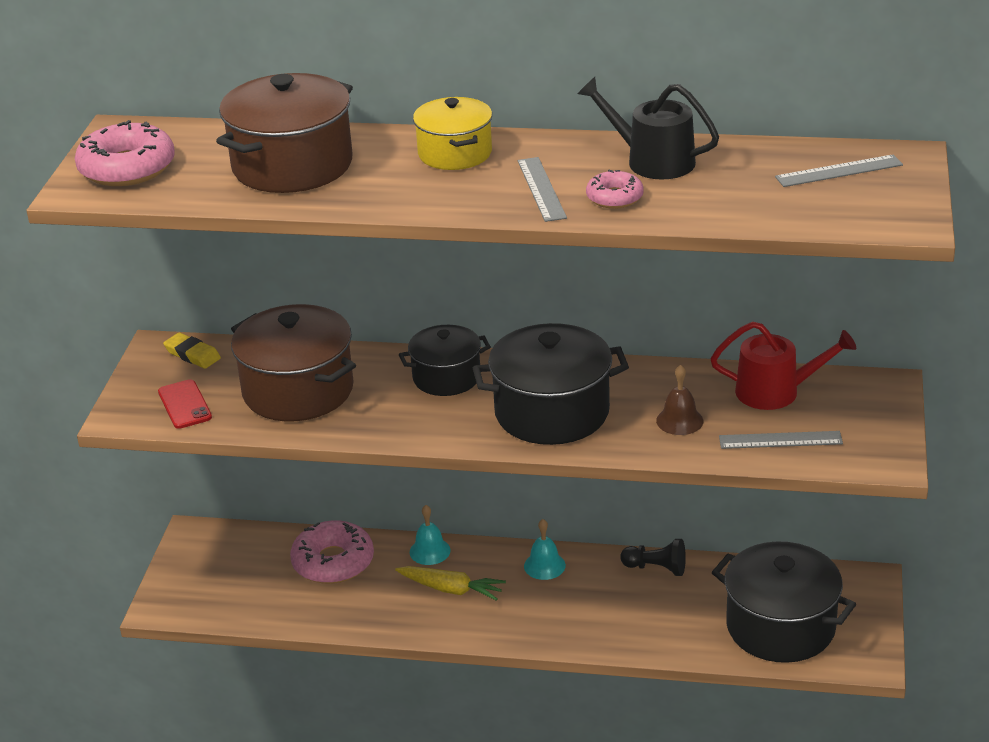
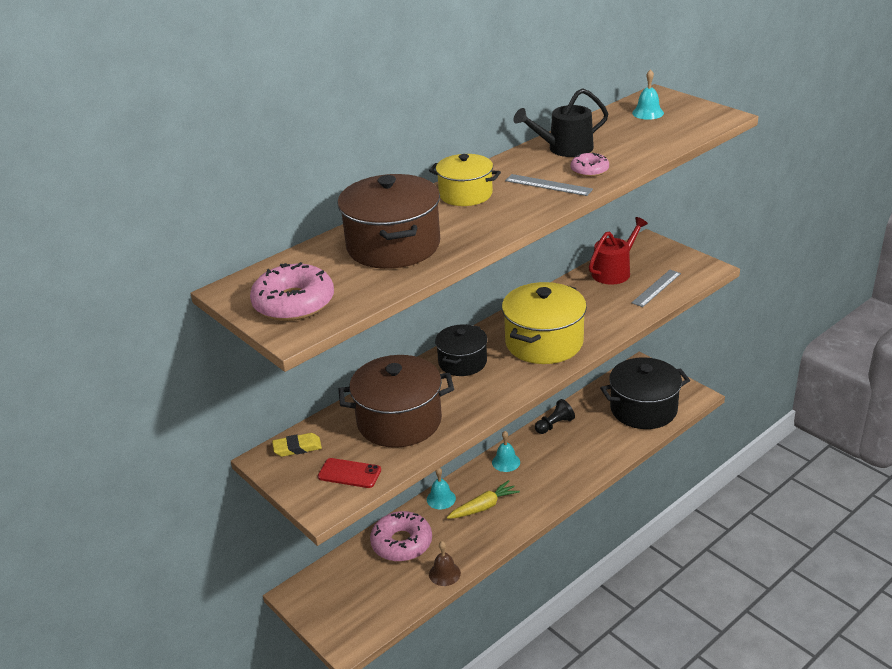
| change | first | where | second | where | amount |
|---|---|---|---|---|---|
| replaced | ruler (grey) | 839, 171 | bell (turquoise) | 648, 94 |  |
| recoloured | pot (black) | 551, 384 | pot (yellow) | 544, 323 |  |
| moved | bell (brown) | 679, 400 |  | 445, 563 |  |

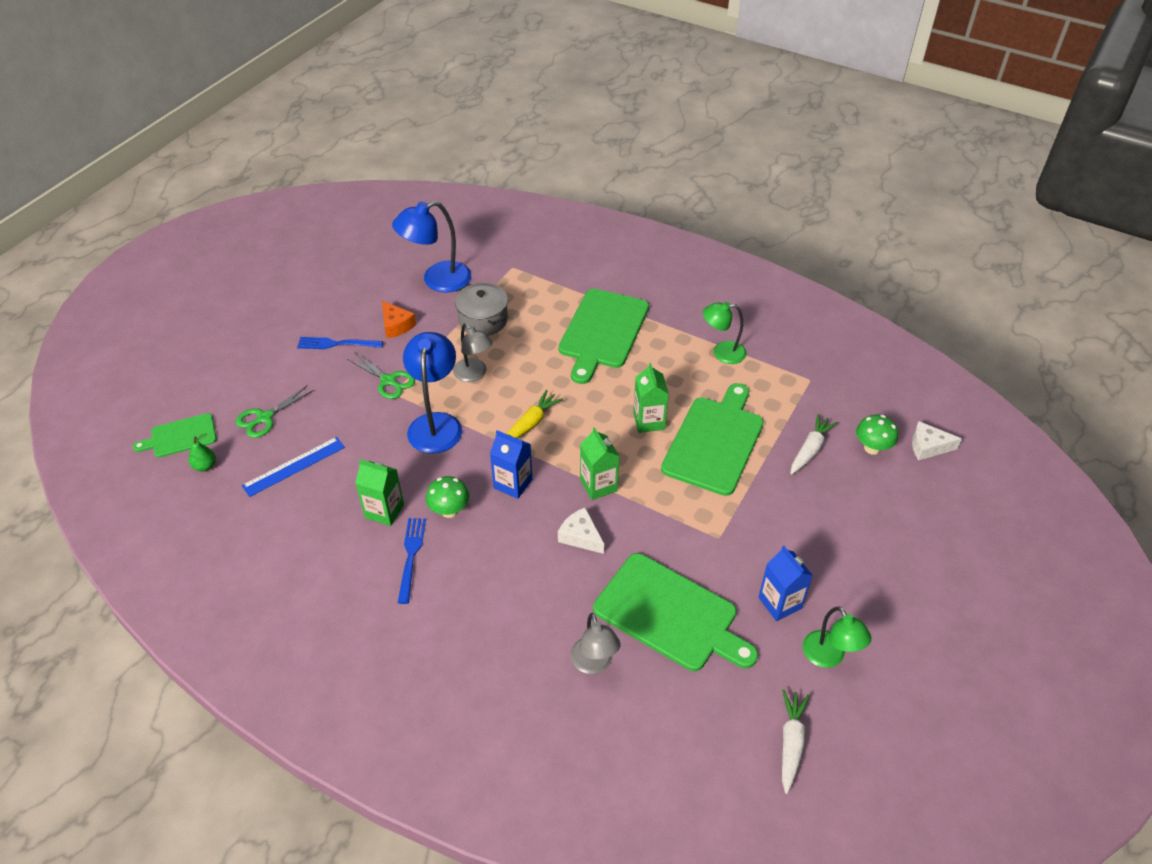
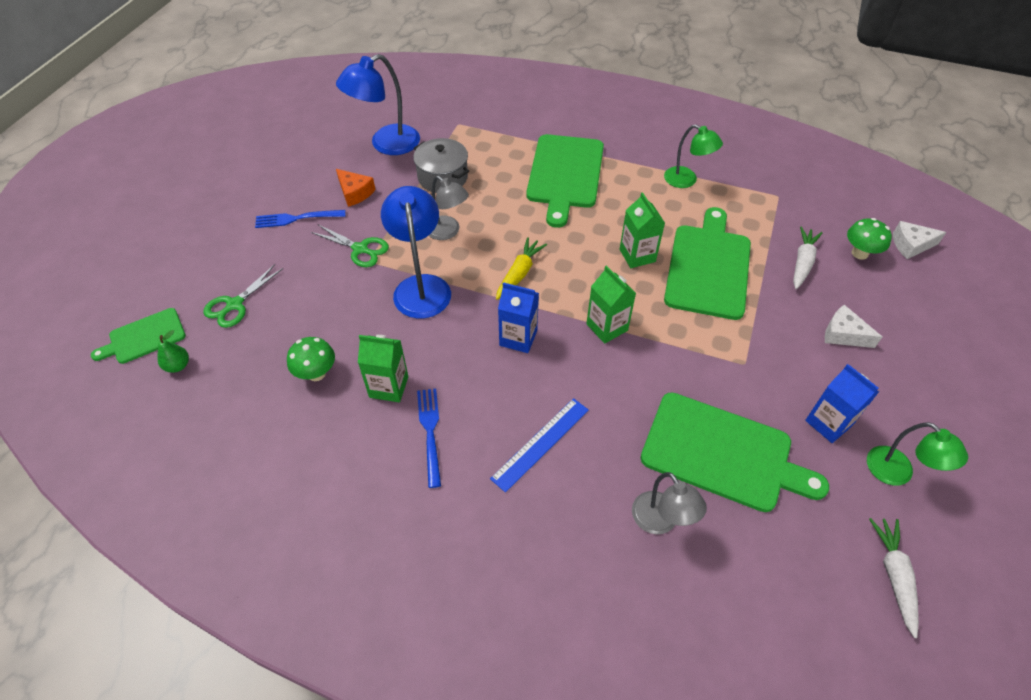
| change | first | where | second | where | amount |
|---|---|---|---|---|---|
| turned | lamp (green) | 725, 333 |  | 693, 156 | 135 degrees counterclockwise |
| moved | ruler (blue) | 293, 467 |  | 539, 445 |  |
| moved | mushroom (green) | 447, 497 |  | 311, 359 |  |
| moved | cheese (white) | 581, 531 |  | 853, 326 |  |

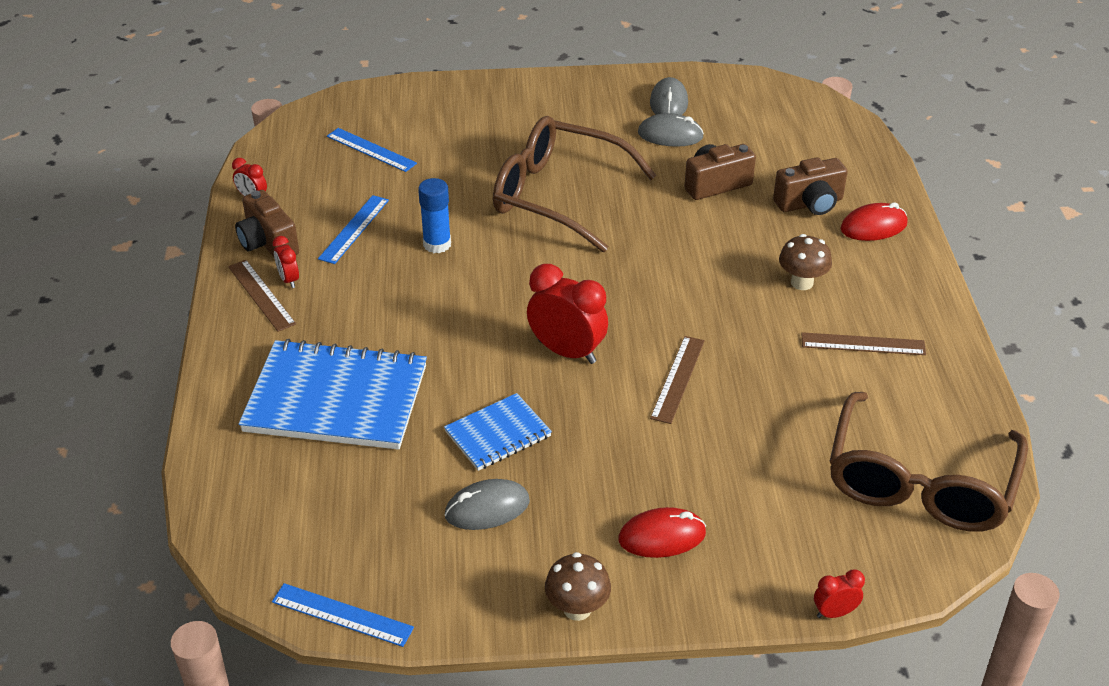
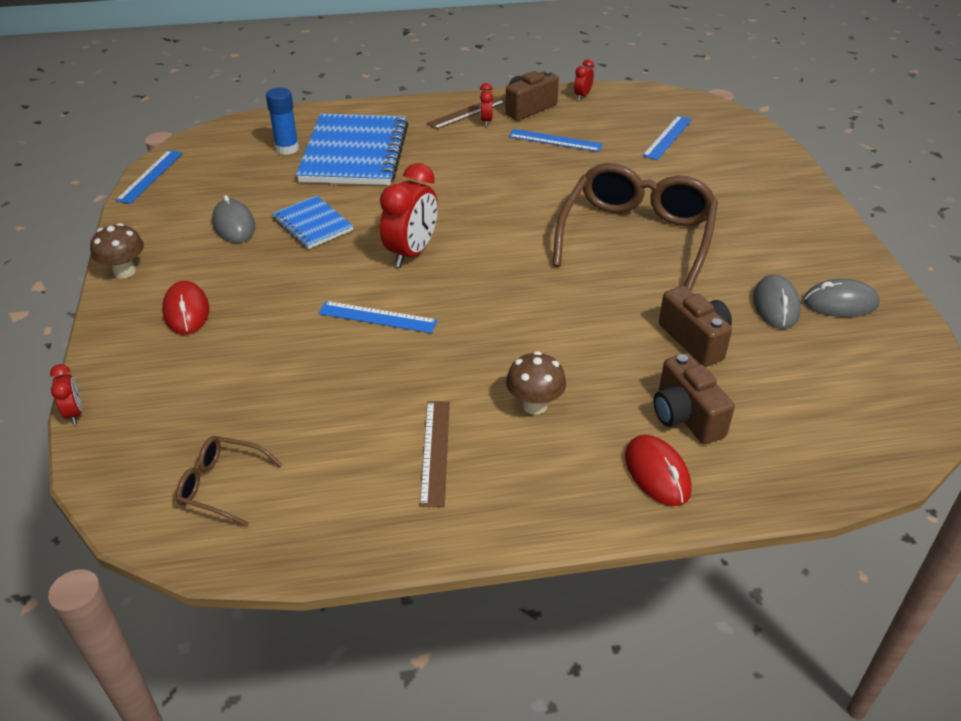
| change | first | where | second | where | amount |
|---|---|---|---|---|---|
| moved | glue stick (blue) | 434, 215 |  | 282, 121 |  |
| turned | clock (red) | 286, 262 |  | 486, 104 | 60 degrees counterclockwise |
| recoloured | ruler (brown) | 677, 380 | ruler (blue) | 378, 317 |  |
| resized | glasses (brown) | 928, 462 |  | 229, 481 | x0.46 |

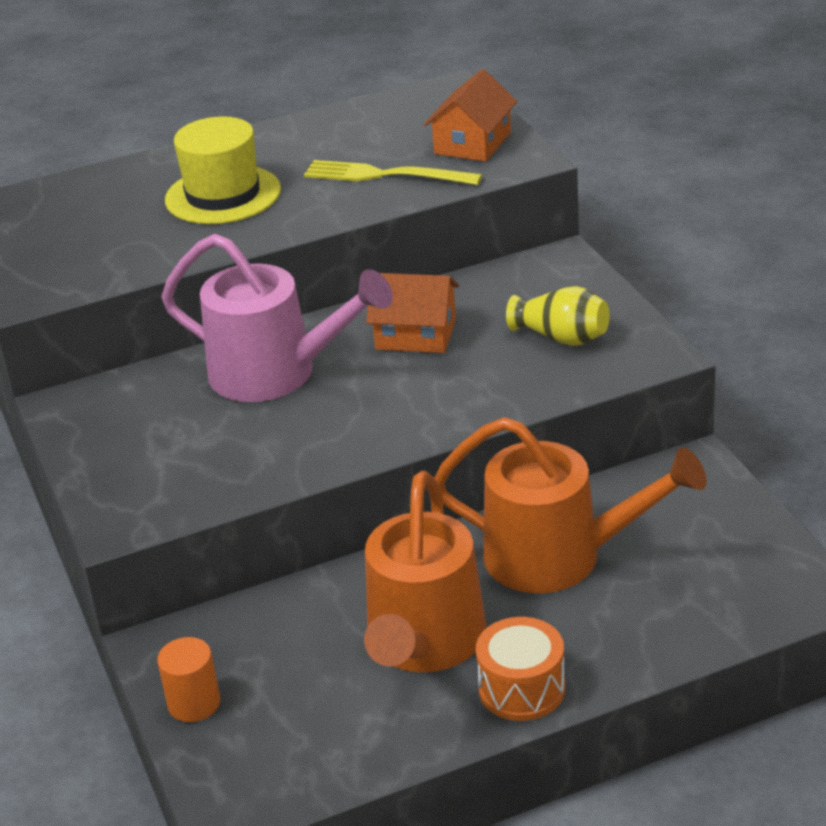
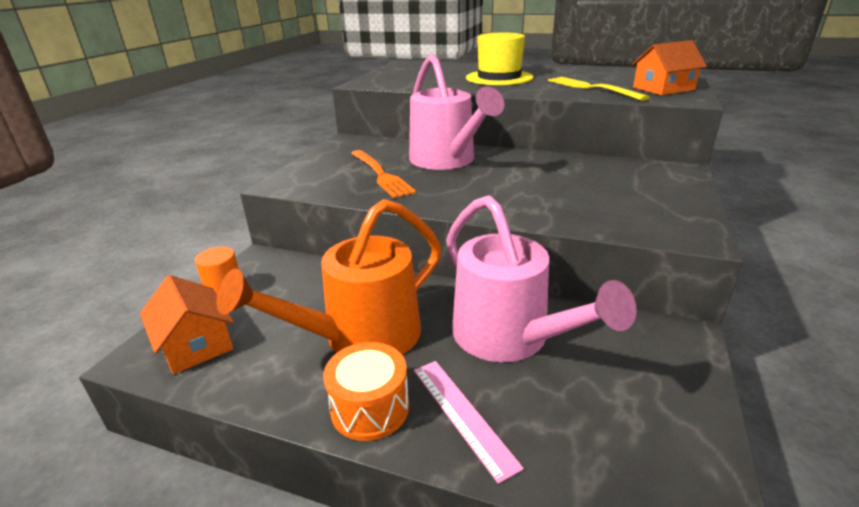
| change | first | where | second | where | amount |
|---|---|---|---|---|---|
| moved | house (orange) | 412, 313 |  | 187, 324 |  |
| removed | vase (yellow) | 558, 316 |  |  |  |
| recoloured | watering can (orange) | 570, 505 | watering can (pink) | 541, 278 |  |
| added |  |  | fork (orange) | 383, 174 |  |
| added |  |  | ruler (pink) | 469, 422 |  |

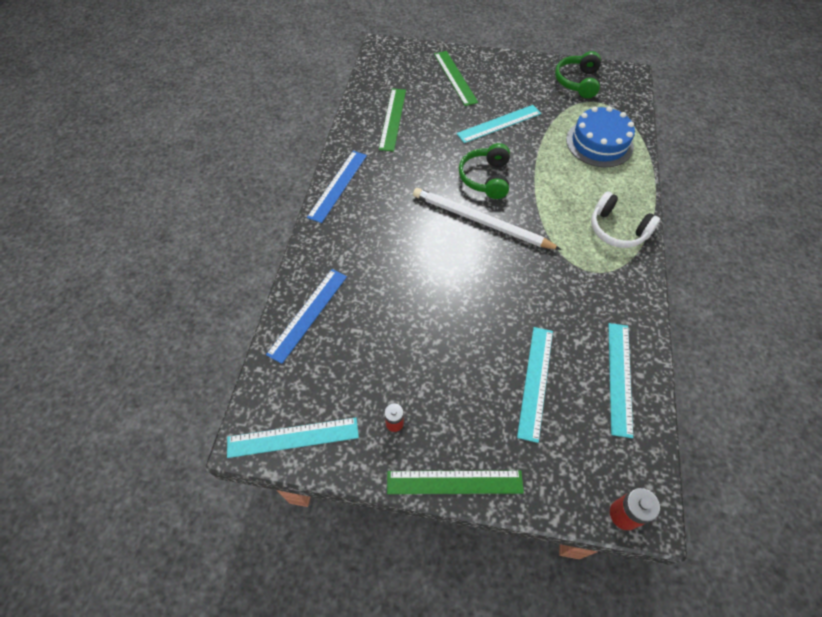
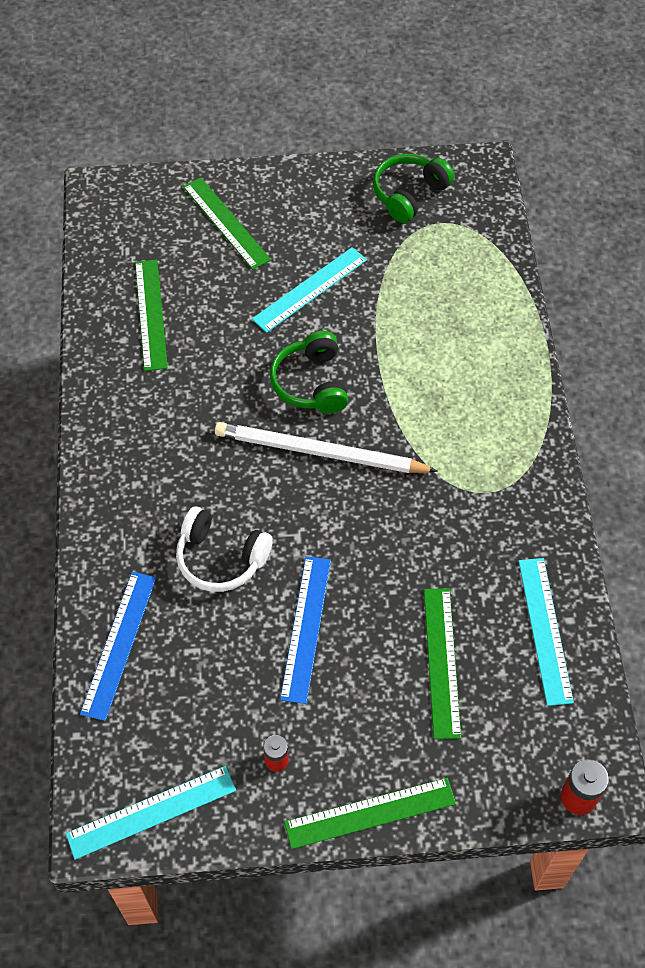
| change | first | where | second | where | amount |
|---|---|---|---|---|---|
| turned | headphones (green) | 578, 74 |  | 413, 188 | 45 degrees clockwise |
| removed | cake (blue) | 600, 136 |  |  |  |
| moved | ruler (blue) | 337, 187 |  | 305, 630 |  |
| moved | headphones (white) | 625, 219 |  | 224, 549 |  |
| recoloured | ruler (turquoise) | 535, 385 | ruler (green) | 442, 663 |  |

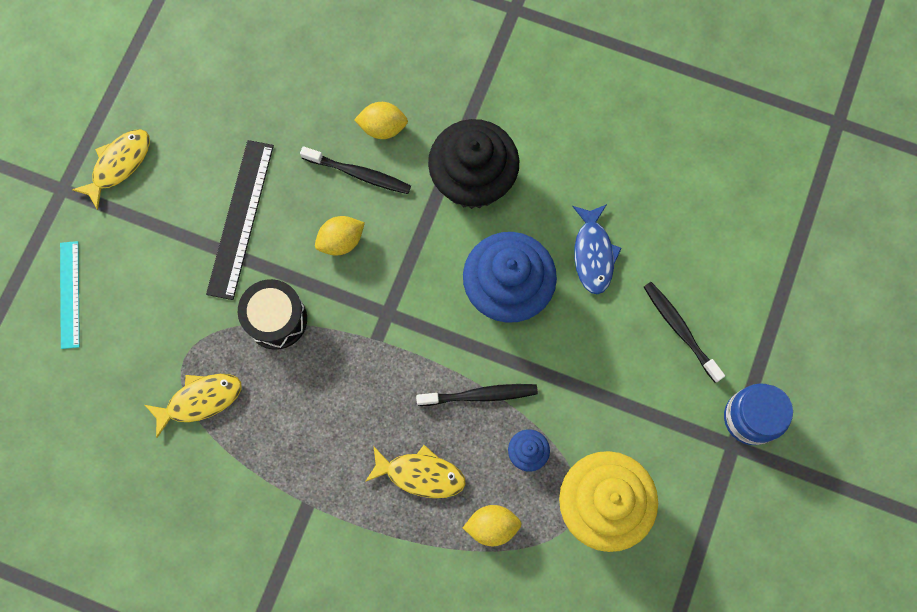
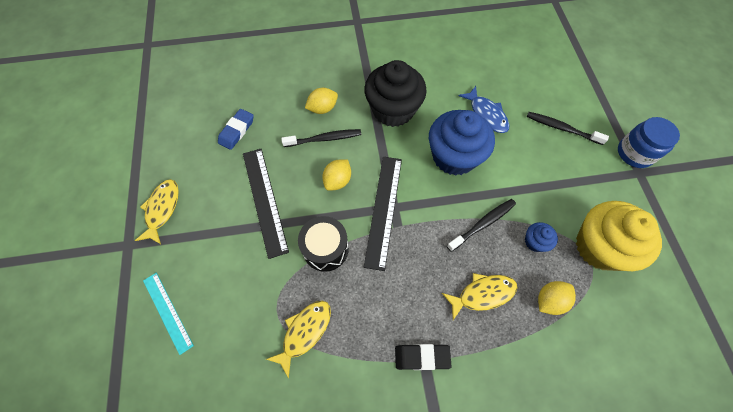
| change | first | where | second | where | amount |
|---|---|---|---|---|---|
| added |  |  | eraser (blue) | 236, 129 |  |
| added |  |  | ruler (black) | 383, 214 |  |
| added |  |  | eraser (black) | 423, 357 |  |

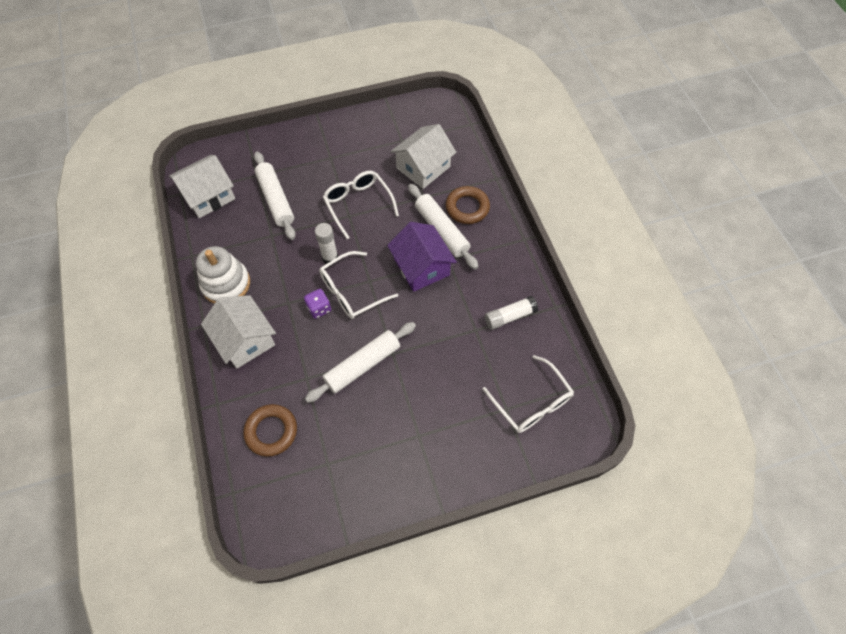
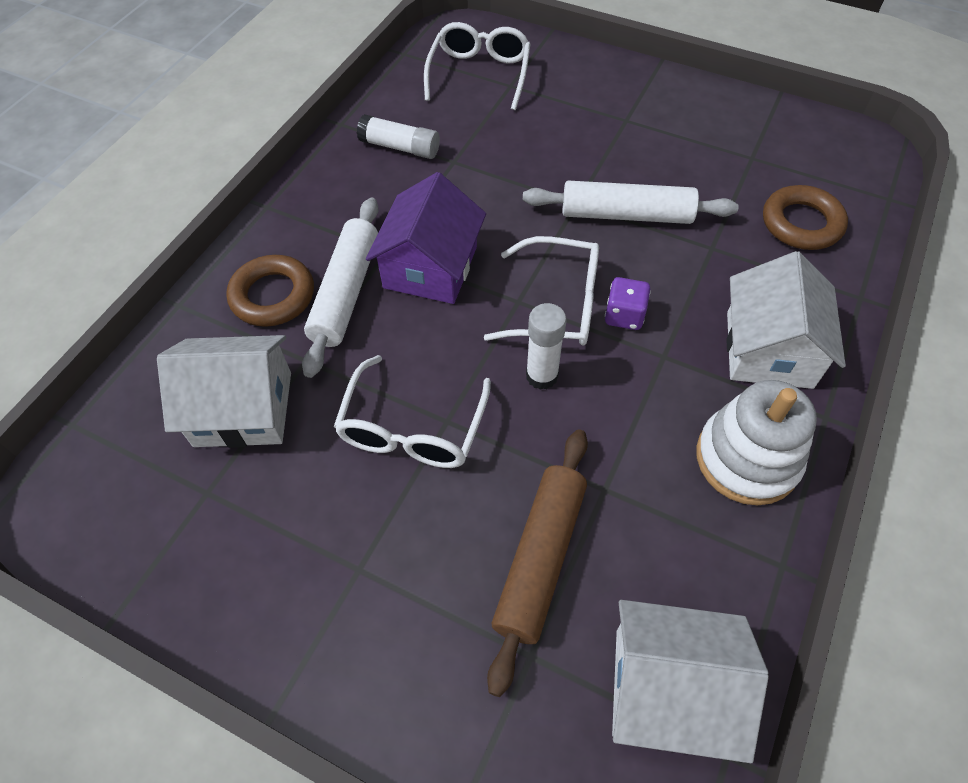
| change | first | where | second | where | amount |
|---|---|---|---|---|---|
| recoloured | rolling pin (white) | 275, 195 | rolling pin (brown) | 537, 563 |  |

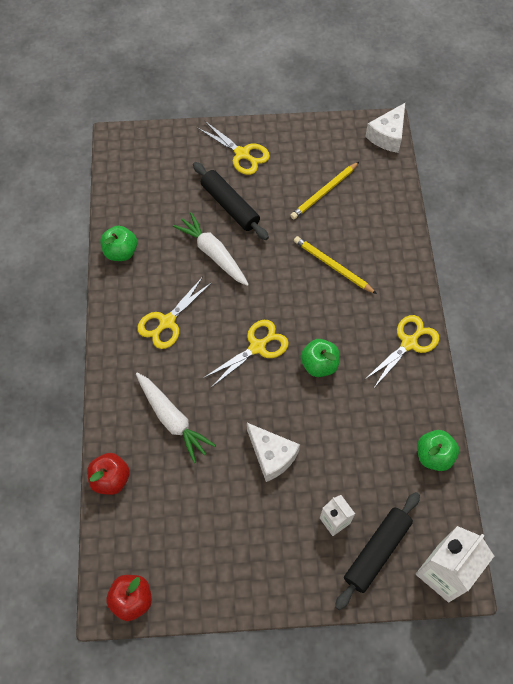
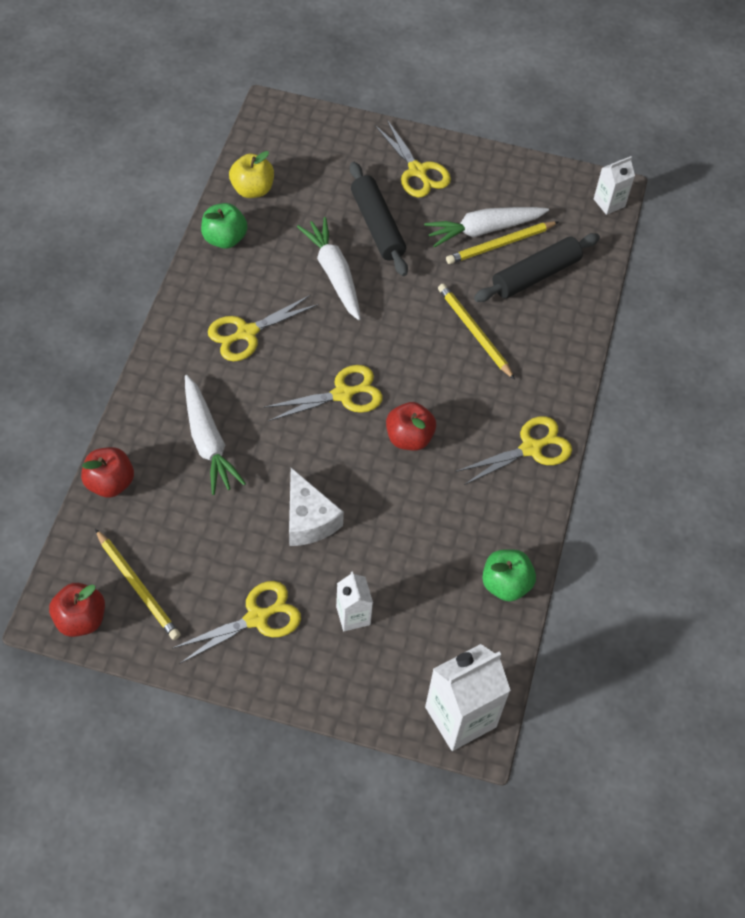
| change | first | where | second | where | amount |
|---|---|---|---|---|---|
| replaced | cheese (white) | 385, 128 | carton (white) | 614, 185 |  |
| recoloured | apple (green) | 320, 358 | apple (red) | 411, 426 |  |
| moved | rolling pin (black) | 377, 551 |  | 537, 267 |  |
| added |  |  | apple (yellow) | 251, 174 |  |
| added |  |  | carrot (white) | 486, 227 |  |
| added |  |  | pencil (yellow) | 138, 584 |  |
| added |  |  | scissors (yellow) | 236, 622 |  |

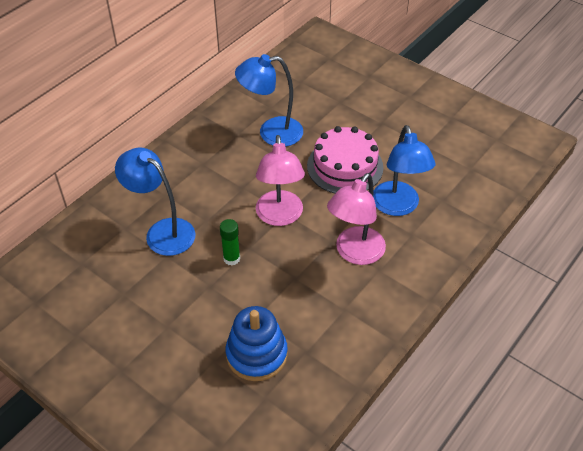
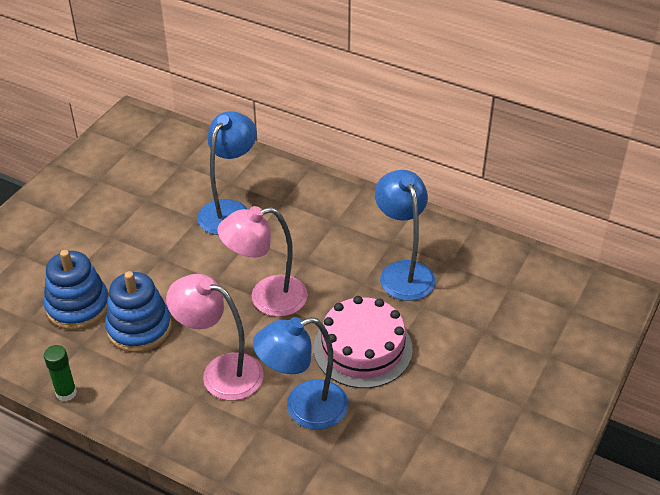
| change | first | where | second | where | amount |
|---|---|---|---|---|---|
| moved | glue stick (green) | 230, 242 |  | 60, 373 |  |
| added |  |  | stacking toy (blue) | 138, 312 |  |

